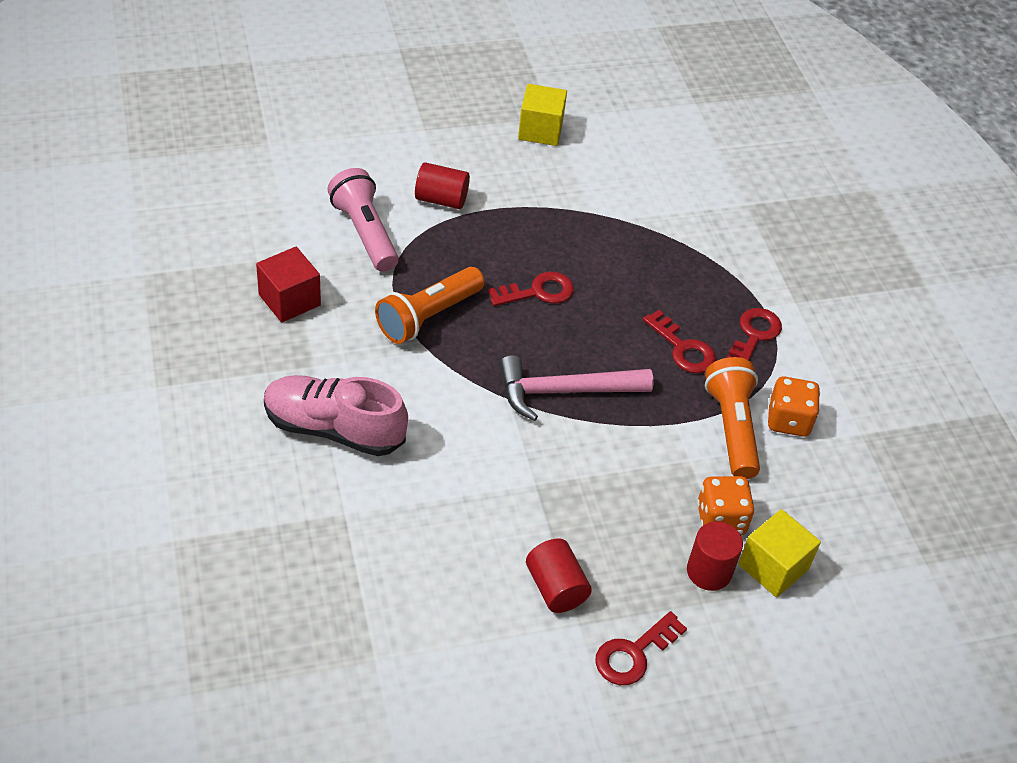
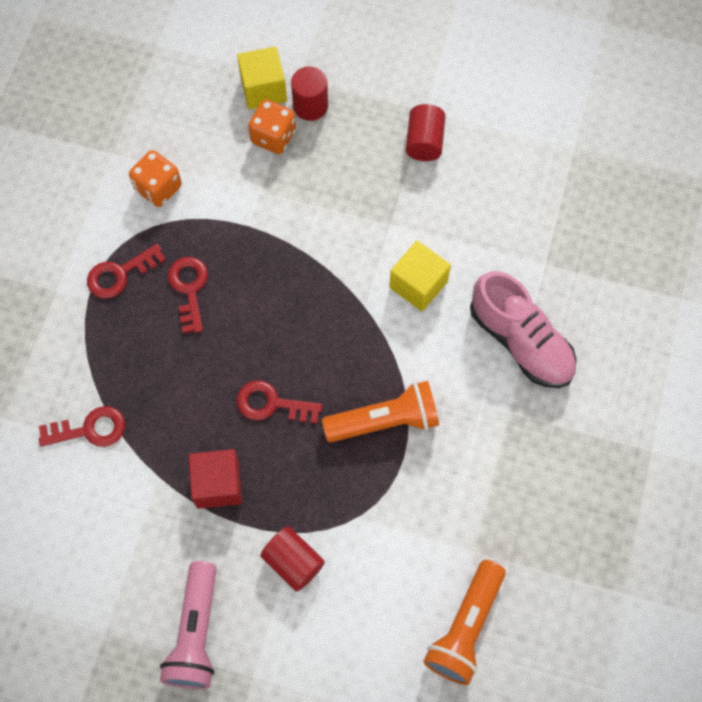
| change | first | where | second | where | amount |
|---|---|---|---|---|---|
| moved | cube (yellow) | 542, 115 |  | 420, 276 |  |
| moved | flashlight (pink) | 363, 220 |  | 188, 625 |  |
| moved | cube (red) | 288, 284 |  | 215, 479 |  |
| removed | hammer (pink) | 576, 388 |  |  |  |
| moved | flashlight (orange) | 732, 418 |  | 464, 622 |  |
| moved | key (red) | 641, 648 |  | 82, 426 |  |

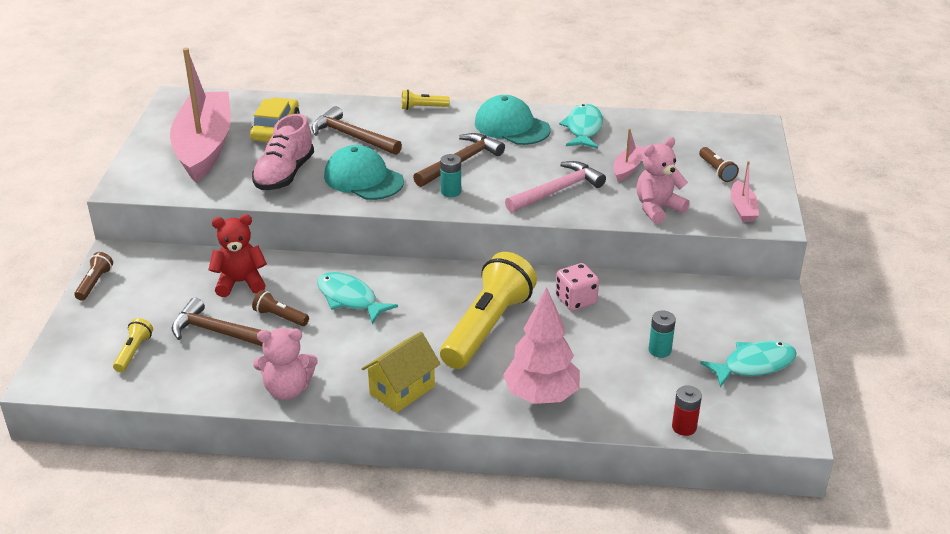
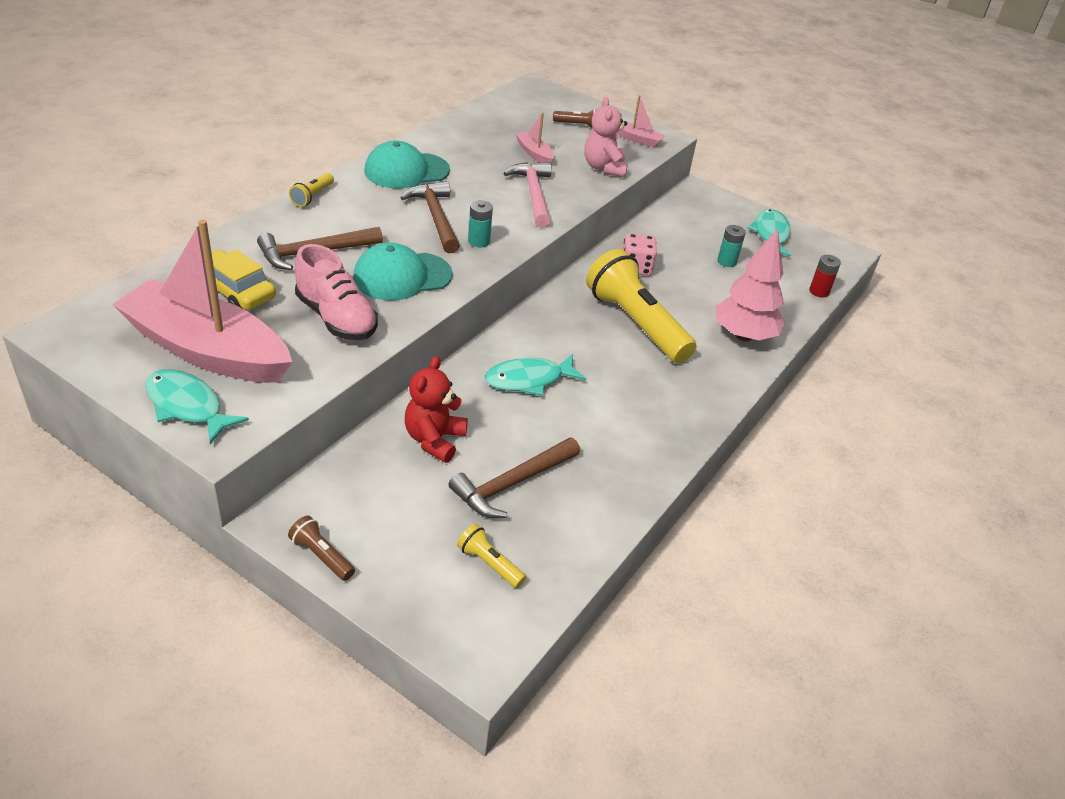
| change | first | where | second | where | amount |
|---|---|---|---|---|---|
| moved | fish (turquoise) | 581, 126 |  | 197, 406 |  |
| removed | flashlight (brown) | 280, 308 |  |  |  |
| removed | teddy bear (pink) | 285, 364 |  |  |  |
| removed | house (yellow) | 401, 372 |  |  |  |

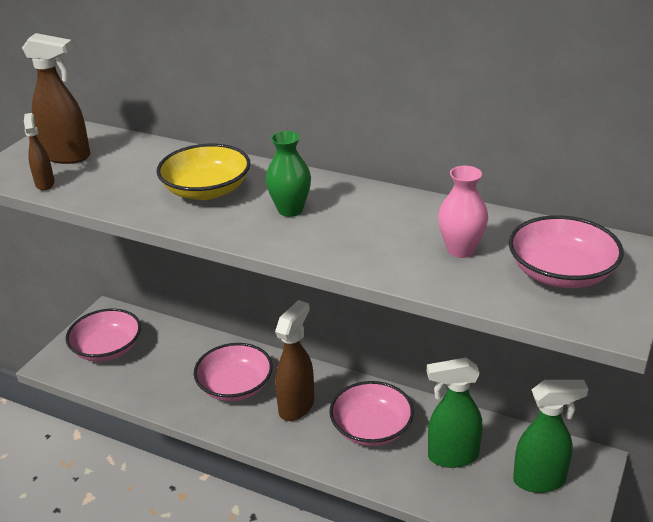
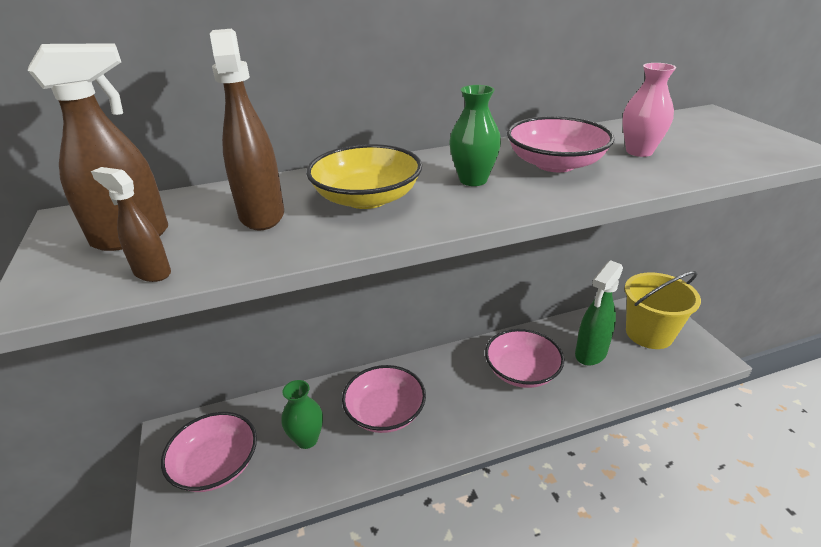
| change | first | where | second | where | amount |
|---|---|---|---|---|---|
| moved | bowl (pink) | 566, 251 |  | 560, 144 |  |
| moved | spray bottle (brown) | 294, 360 |  | 247, 129 |  |
| replaced | spray bottle (green) | 550, 436 | bucket (yellow) | 662, 310 |  |
| added |  |  | vase (green) | 302, 414 |  |

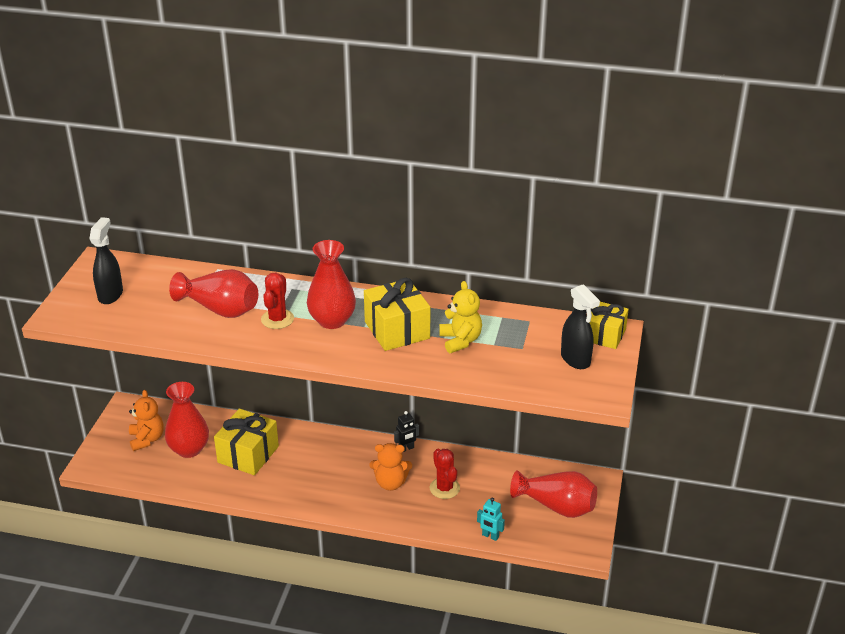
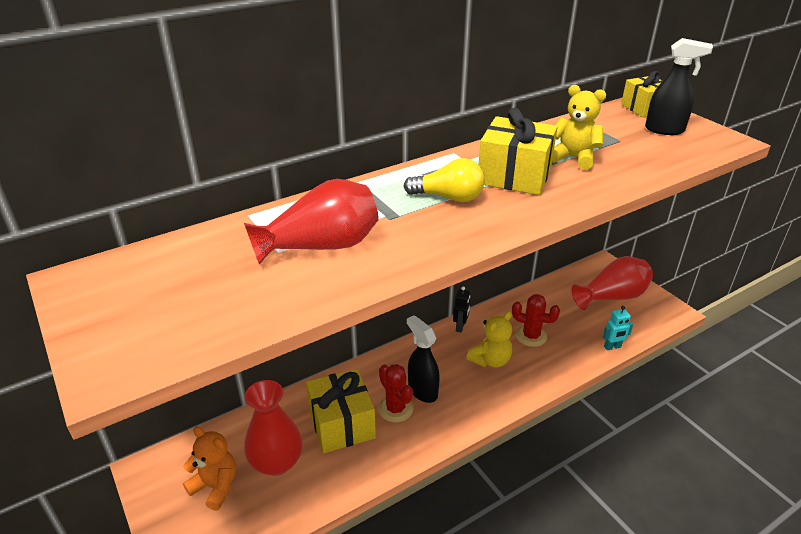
| change | first | where | second | where | amount |
|---|---|---|---|---|---|
| moved | spray bottle (black) | 106, 260 |  | 423, 359 |  |
| replaced | vase (red) | 331, 284 | light bulb (yellow) | 444, 180 |  |
| moved | cactus (red) | 277, 301 |  | 395, 393 |  |
| recoloured | teddy bear (orange) | 390, 467 | teddy bear (yellow) | 489, 339 |  |

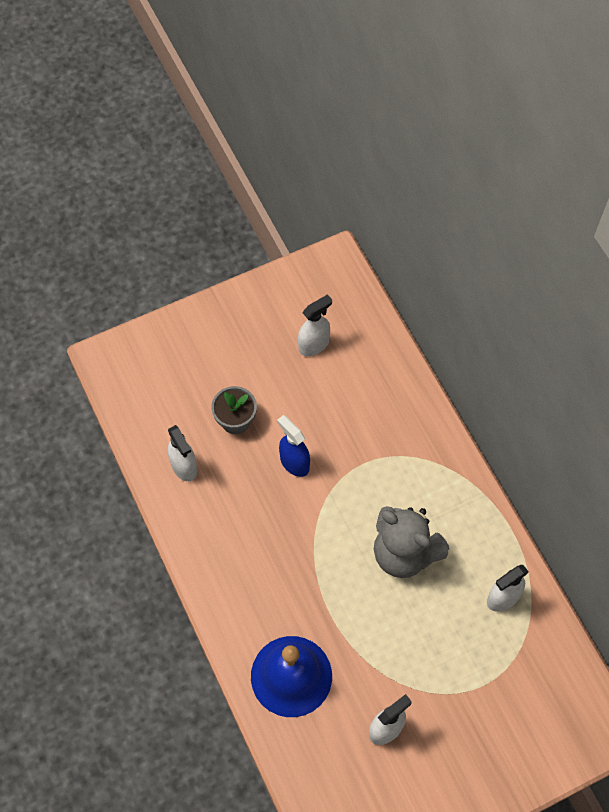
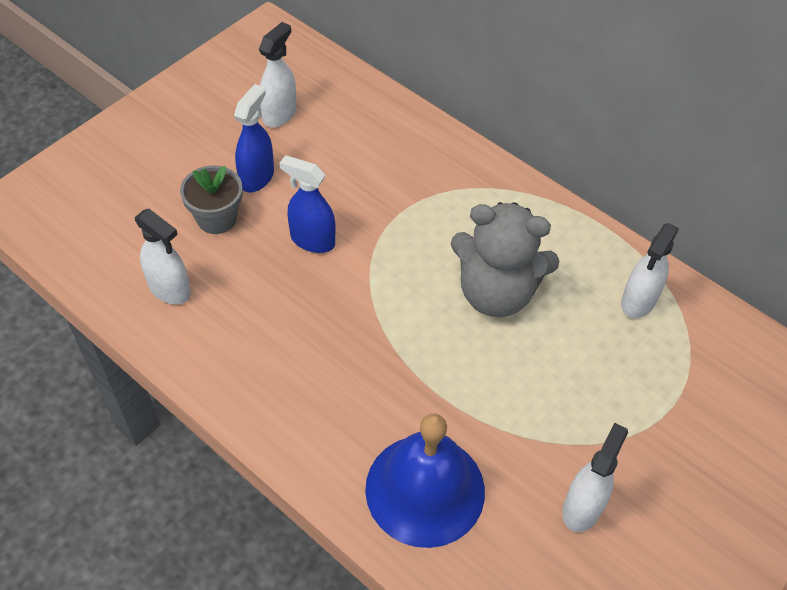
| change | first | where | second | where | amount |
|---|---|---|---|---|---|
| added |  |  | spray bottle (blue) | 254, 138 |  |

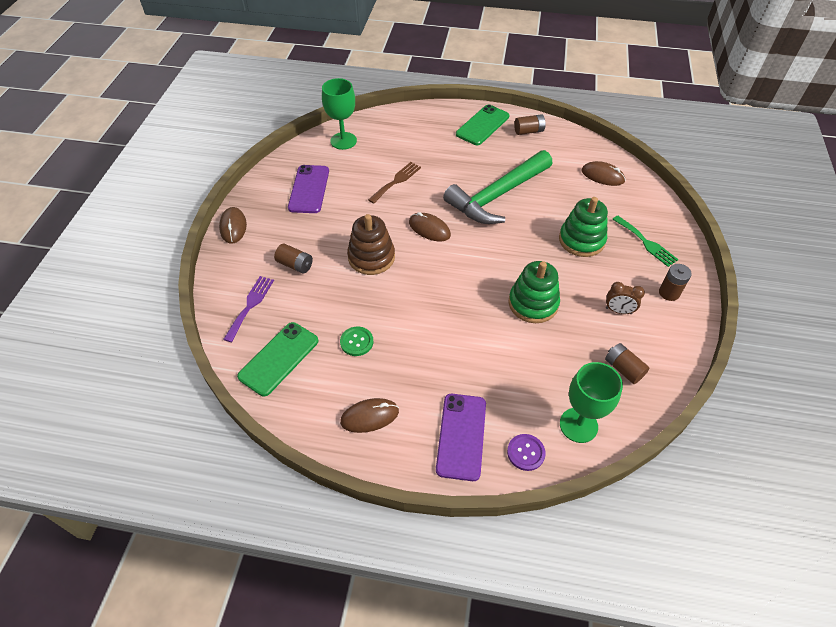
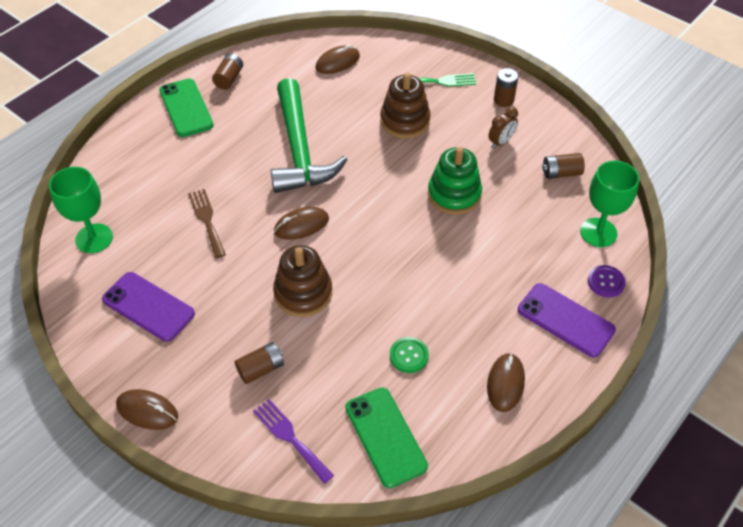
| change | first | where | second | where | amount |
|---|---|---|---|---|---|
| recoloured | stacking toy (green) | 583, 227 | stacking toy (brown) | 405, 105 |  |

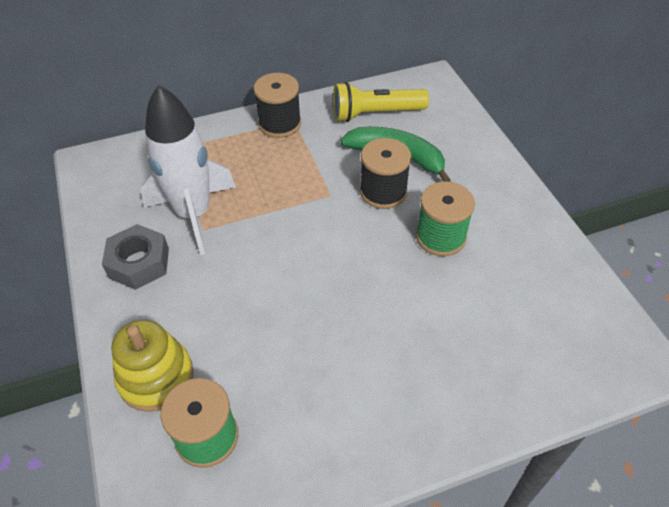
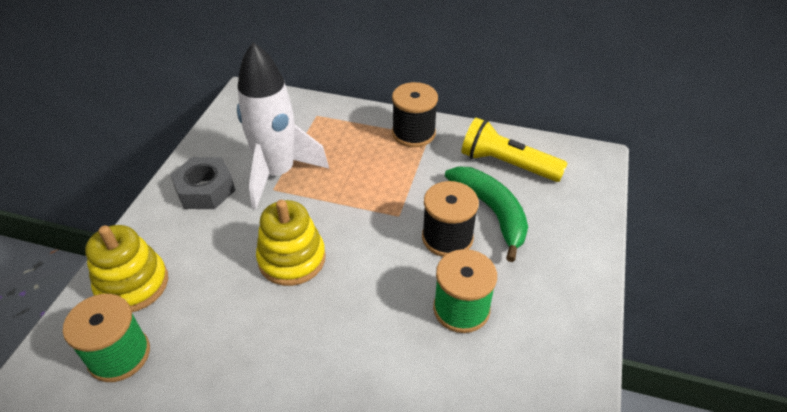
| change | first | where | second | where | amount |
|---|---|---|---|---|---|
| added |  |  | stacking toy (yellow) | 291, 243 |  |

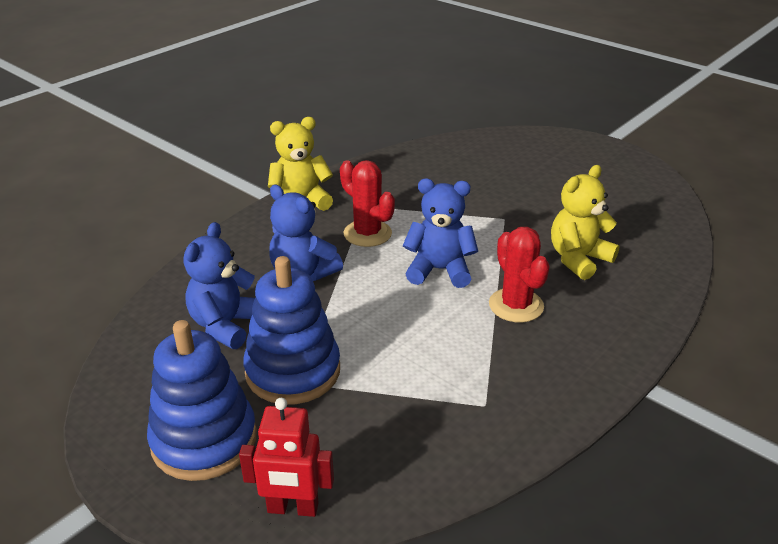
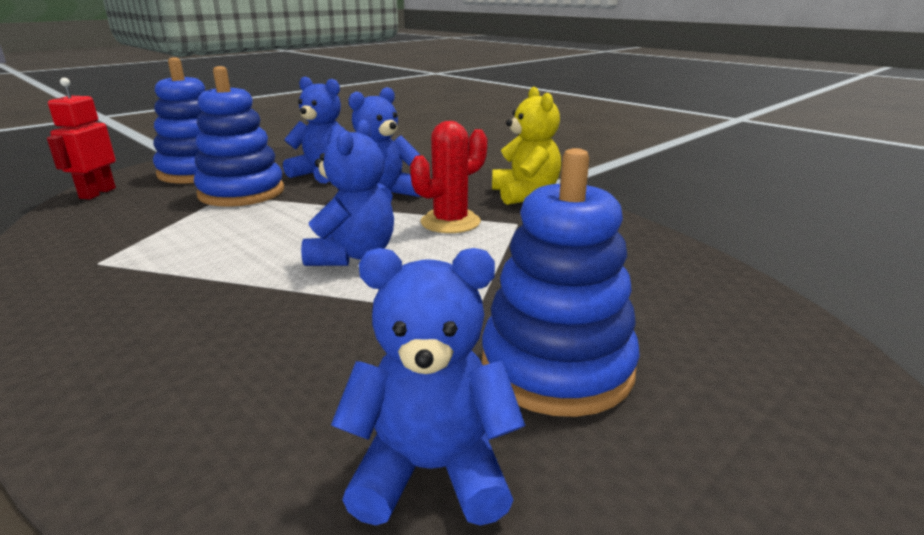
| change | first | where | second | where | amount |
|---|---|---|---|---|---|
| removed | teddy bear (yellow) | 585, 222 |  |  |  |
| removed | cactus (red) | 519, 275 |  |  |  |
| added |  |  | stacking toy (blue) | 561, 282 |  |
| added |  |  | teddy bear (blue) | 428, 387 |  |

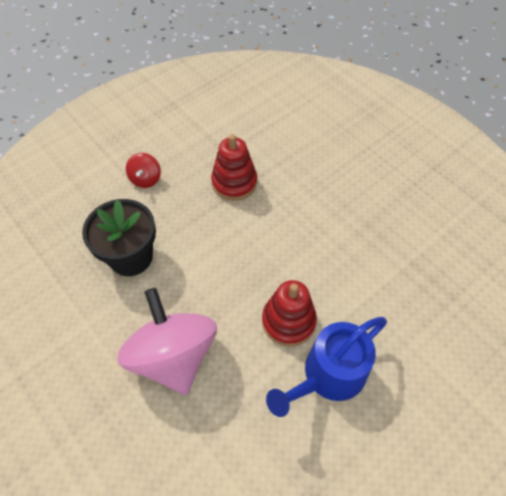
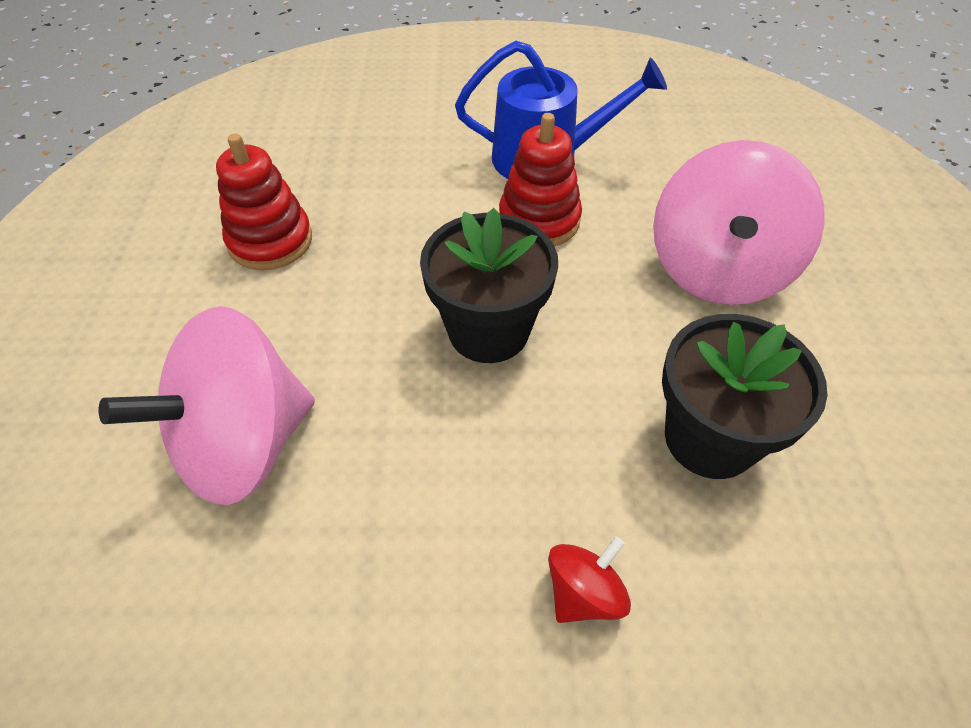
| change | first | where | second | where | amount |
|---|---|---|---|---|---|
| moved | stacking toy (red) | 234, 167 |  | 264, 202 |  |
| added |  |  | flower pot (black) | 489, 285 |  |
| added |  |  | spinning top (pink) | 206, 405 |  |

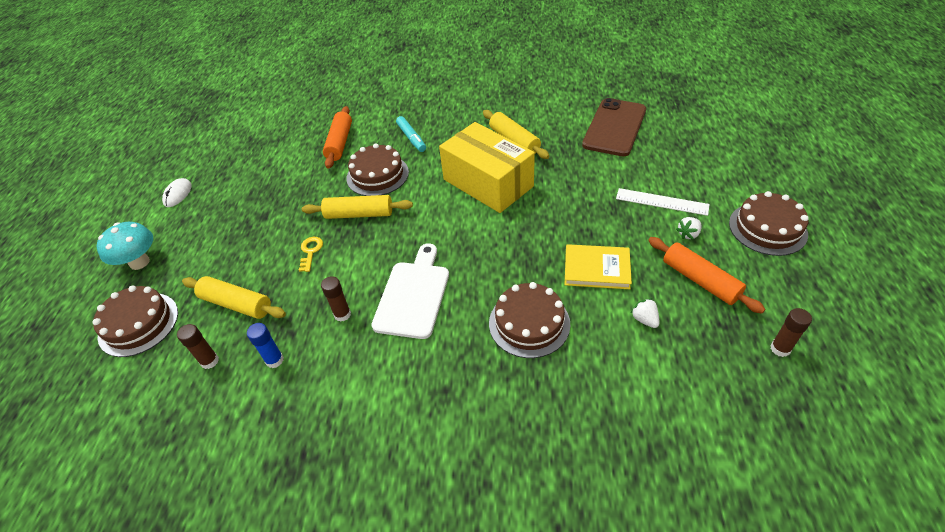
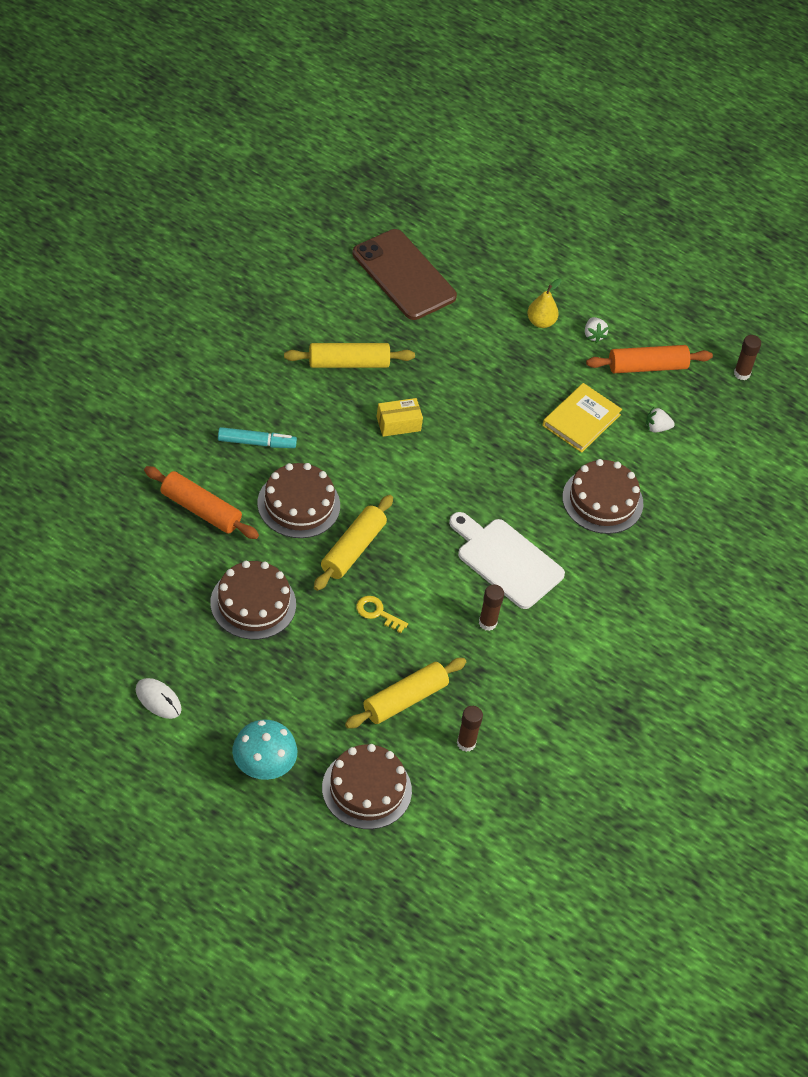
| change | first | where | second | where | amount |
|---|---|---|---|---|---|
| resized | box (yellow) | 487, 167 |  | 399, 417 | x0.41 |
| replaced | ruler (white) | 663, 202 | pear (yellow) | 544, 303 |  |
| moved | cake (brown) | 769, 223 |  | 253, 600 |  |
| removed | glue stick (blue) | 265, 345 |  |  |  |

